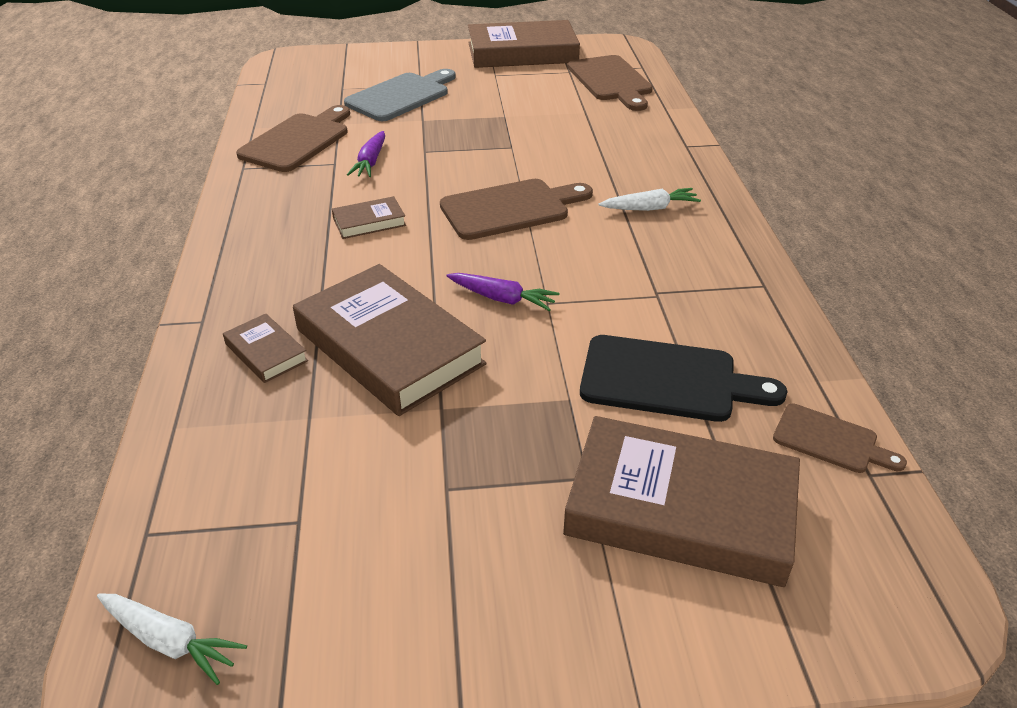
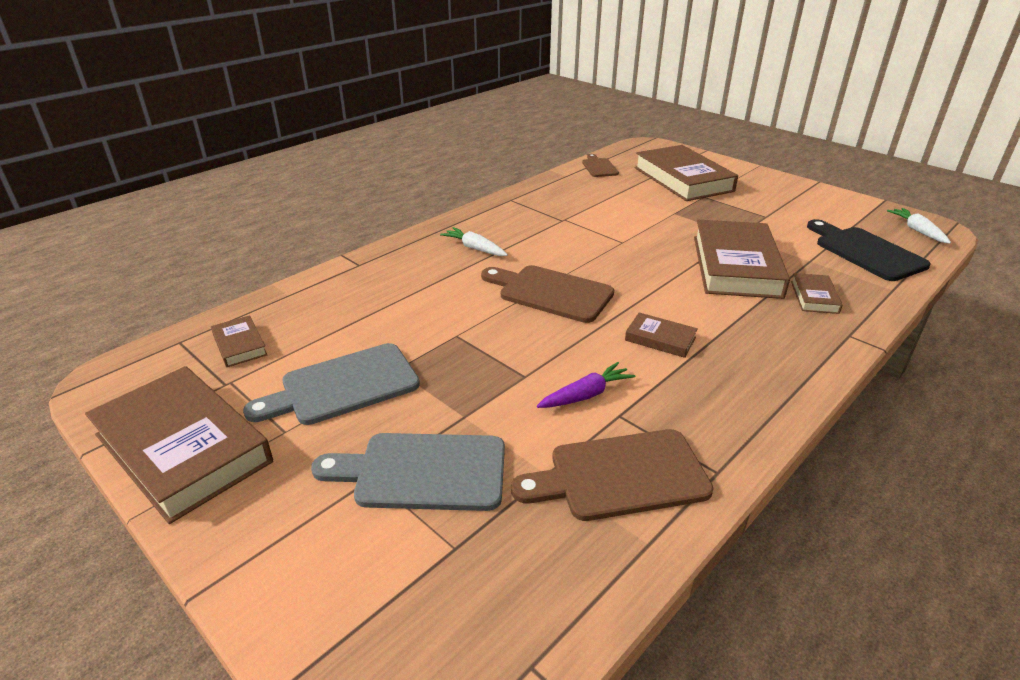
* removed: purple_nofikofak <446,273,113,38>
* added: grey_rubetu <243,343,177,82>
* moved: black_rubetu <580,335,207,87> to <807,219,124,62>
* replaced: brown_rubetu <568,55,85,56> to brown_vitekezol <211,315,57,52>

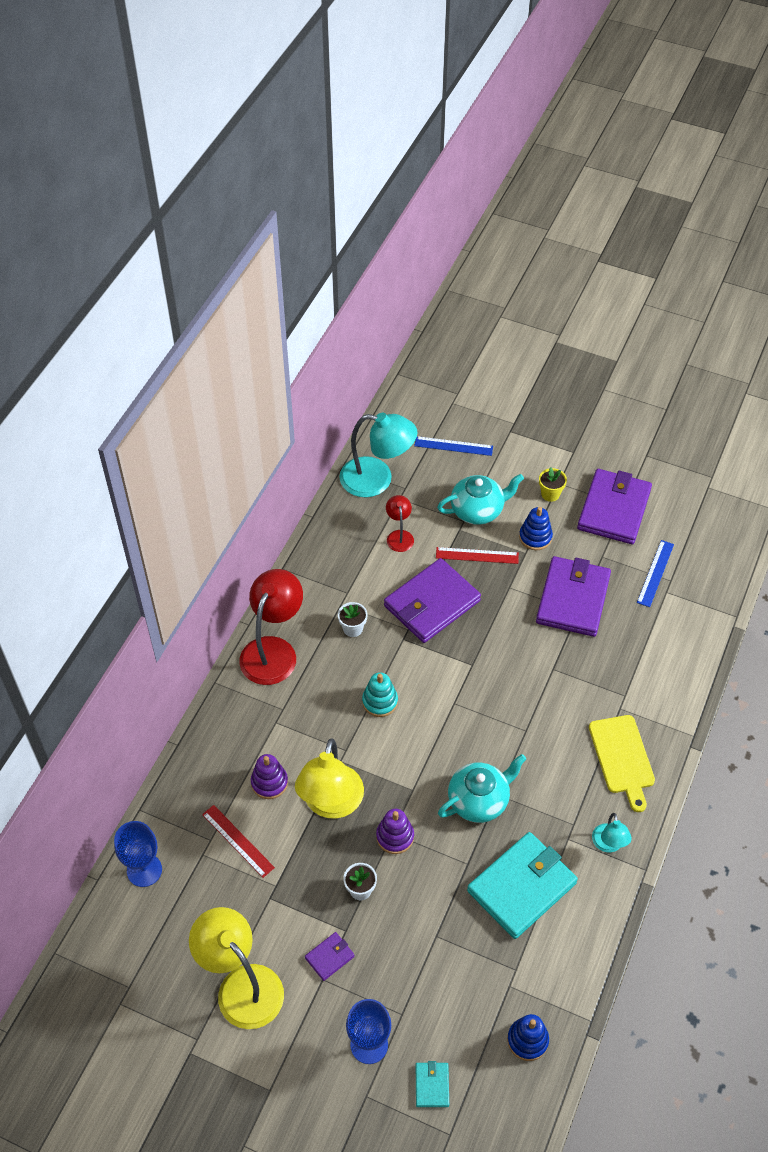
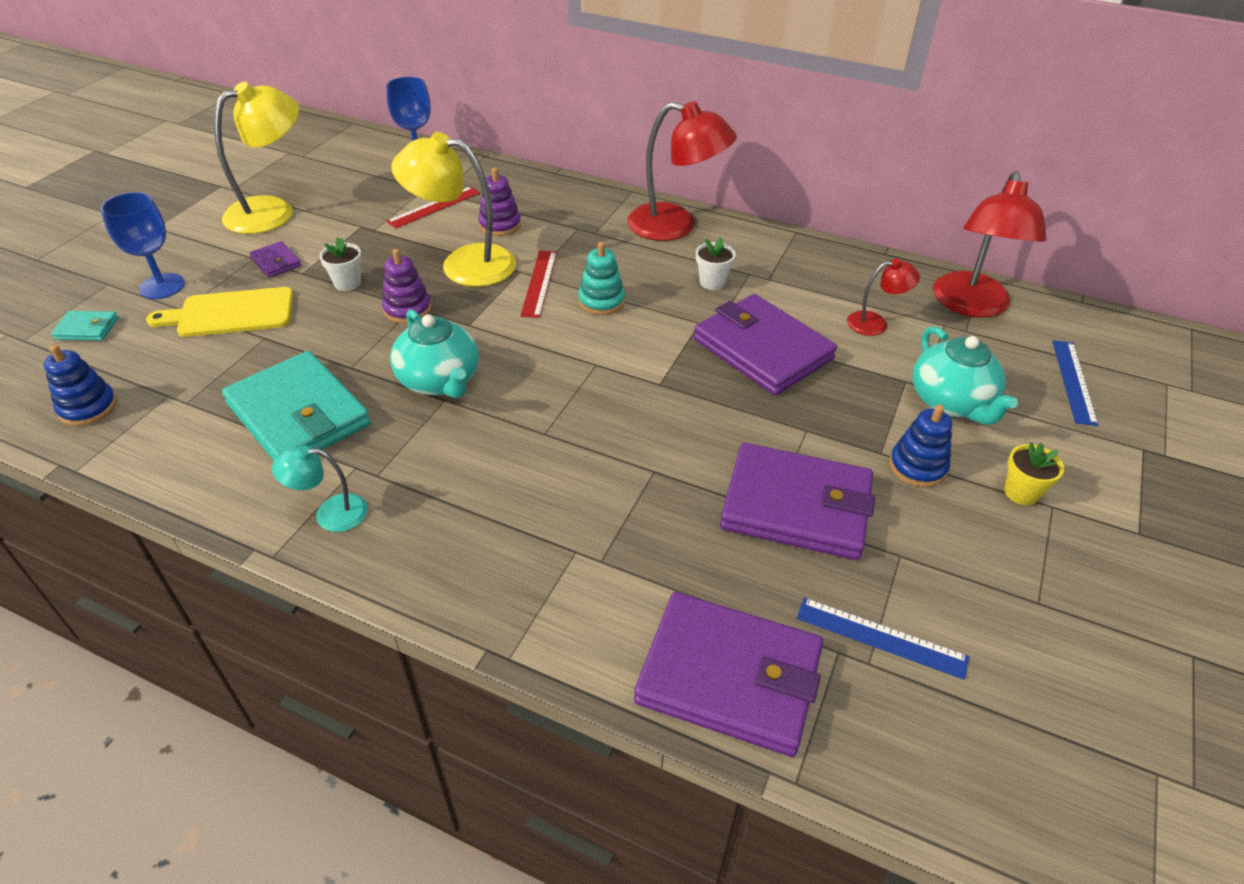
* moved: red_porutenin <436,547,83,17> to <520,251,37,67>
* moved: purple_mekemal <577,469,75,75> to <634,592,189,165>
* moved: yellow_rubetu <589,715,66,97> to <146,287,147,50>
* recoloured: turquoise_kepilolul <339,413,79,84> to red_kepilolul <933,171,114,147>

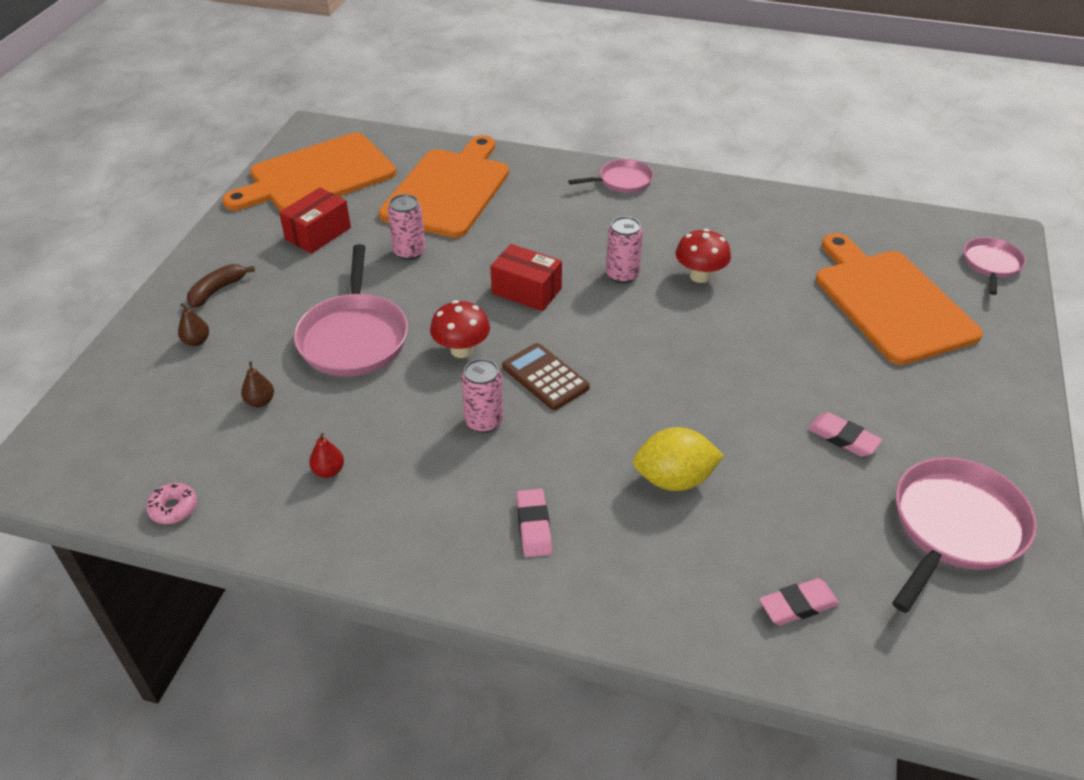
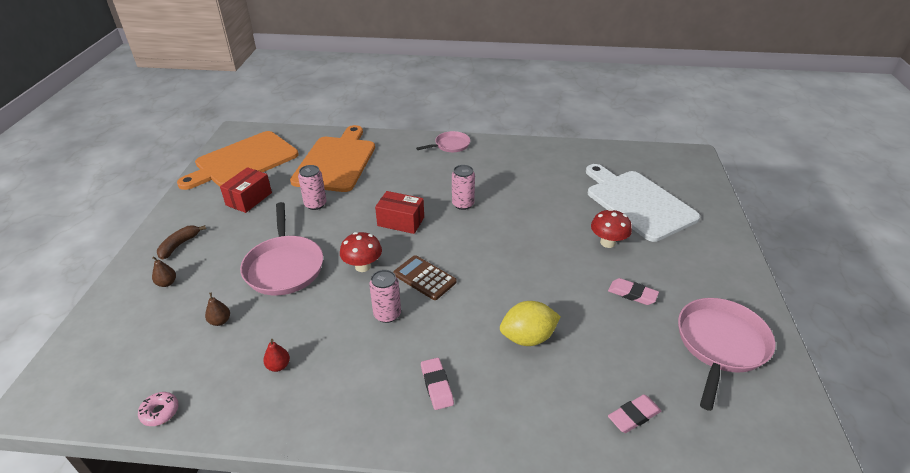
* removed: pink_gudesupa <964,237,62,58>
* moved: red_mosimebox <676,229,55,54> to <591,209,41,39>
* recoloured: orange_rubetu <816,233,167,132> to white_rubetu <586,164,114,78>

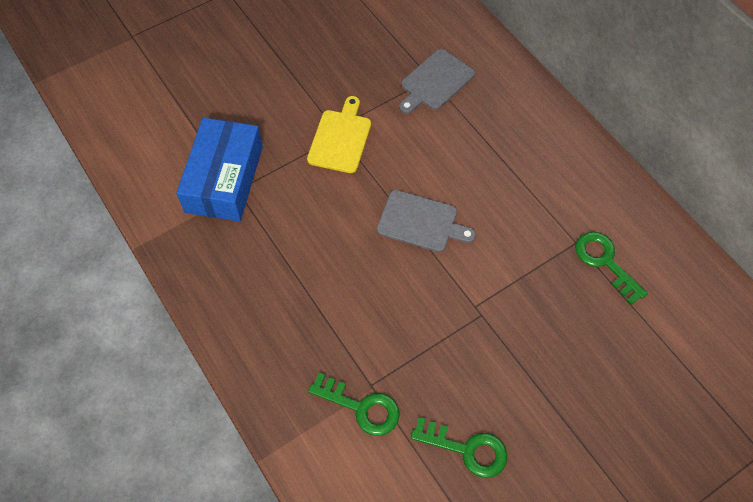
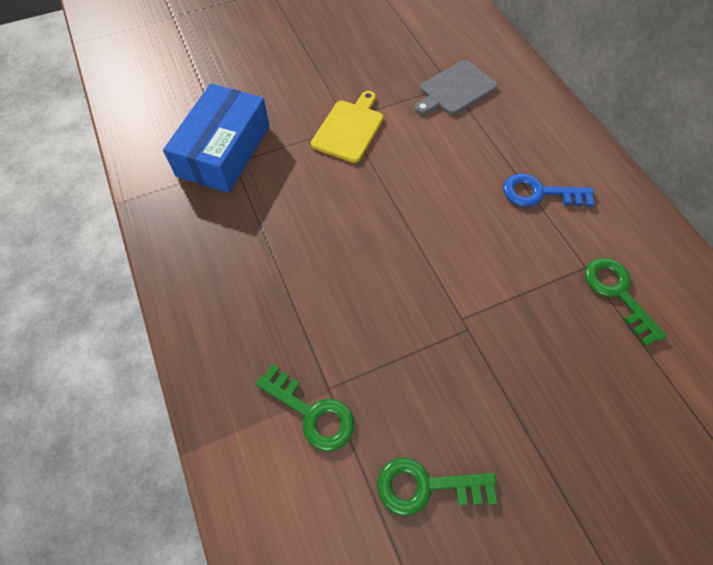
* removed: grey_rubetu <377,190,99,62>
* added: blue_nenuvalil <503,173,91,34>
* turned: green_nenuvalil <411,417,96,61> = <377,457,120,59> 150 degrees clockwise

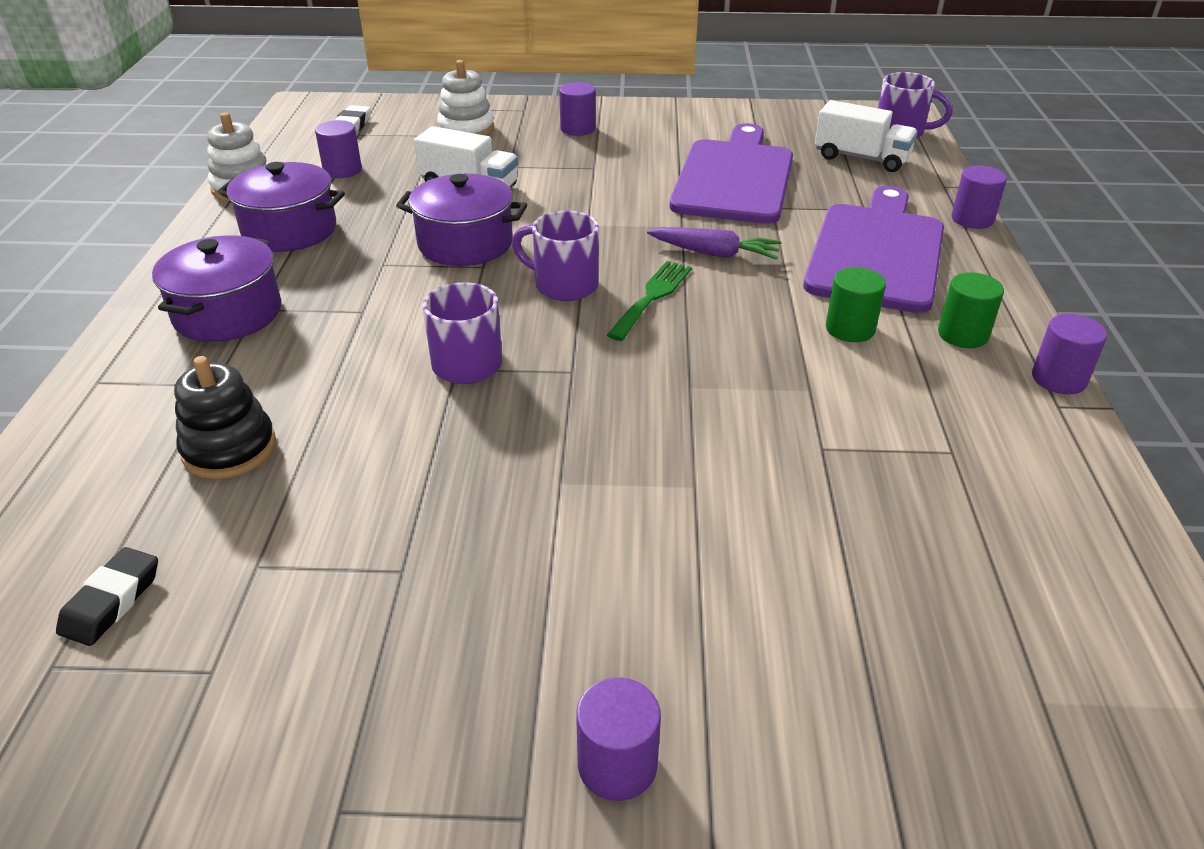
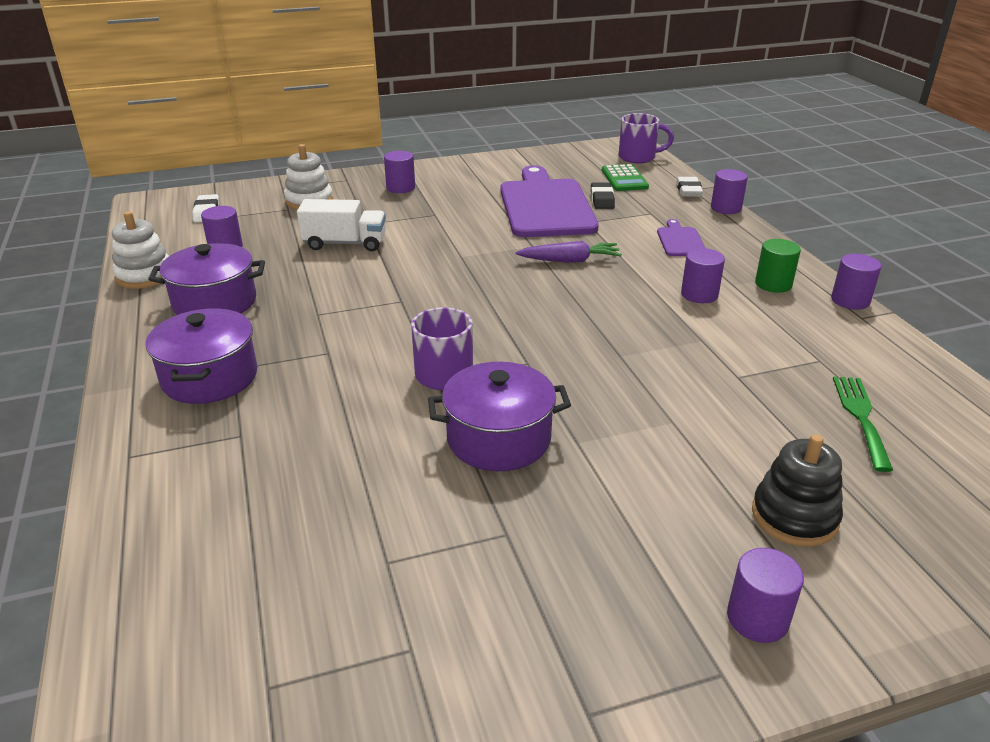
* removed: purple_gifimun <512,210,87,91>
* added: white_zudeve <676,177,27,20>
* moved: black_zudeve <56,547,102,99> to <591,183,24,26>
* moved: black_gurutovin <174,356,102,123> to <752,434,91,113>
* moved: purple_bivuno <396,174,131,92> to <428,362,143,109>
* moved: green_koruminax <607,261,85,80> to <833,376,60,96>
* replaced: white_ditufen <815,100,103,72> to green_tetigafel <602,164,47,27>
* recoloured: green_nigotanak <826,267,60,75> to purple_nigotanak <681,248,44,55>
* resized: purple_rubetu <803,186,141,127> = <657,219,48,37> x0.45

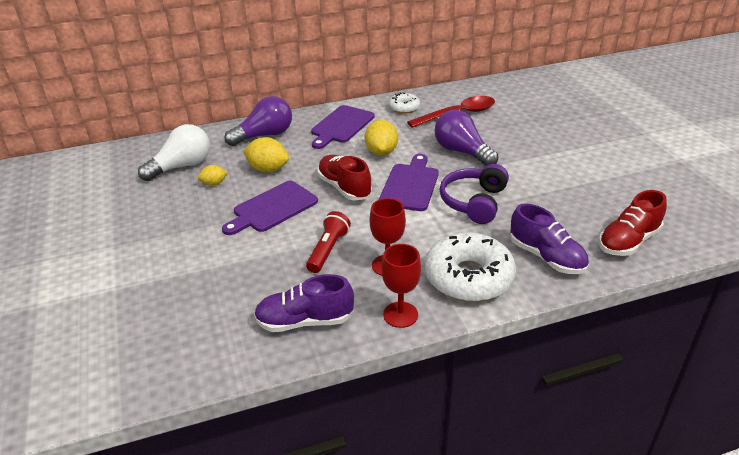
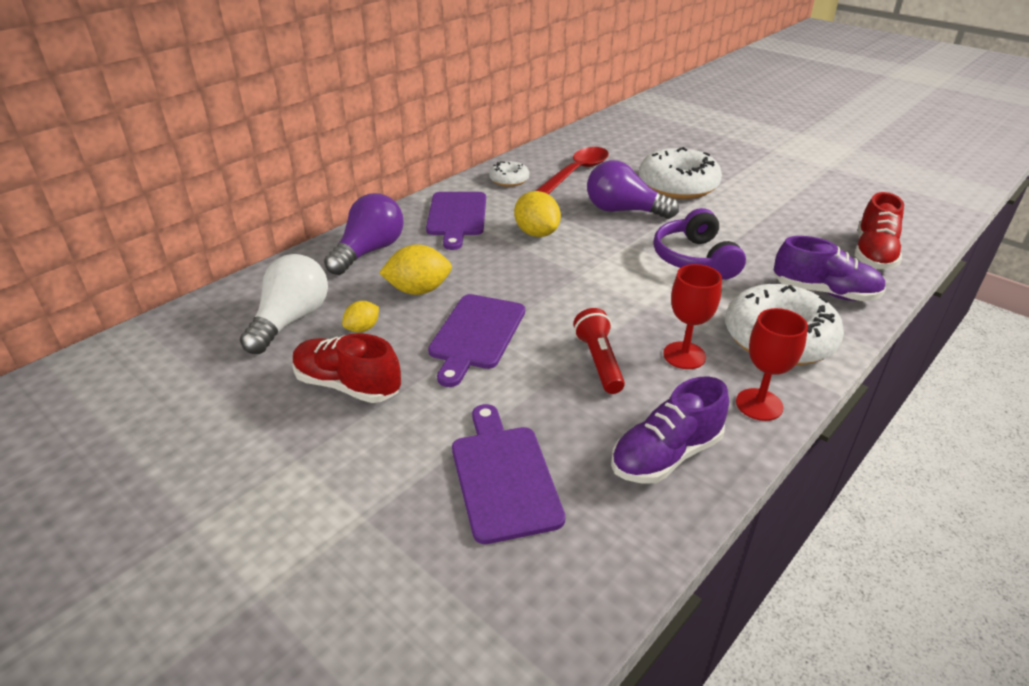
* added: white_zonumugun <639,147,83,52>
* moved: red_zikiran <317,155,55,45> to <292,333,109,70>
* moved: purple_rubetu <379,154,60,57> to <452,404,113,140>

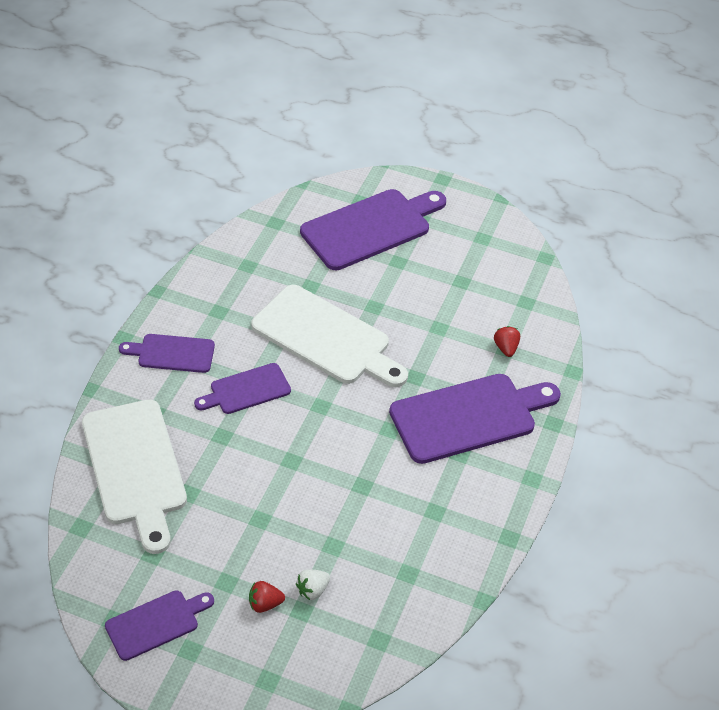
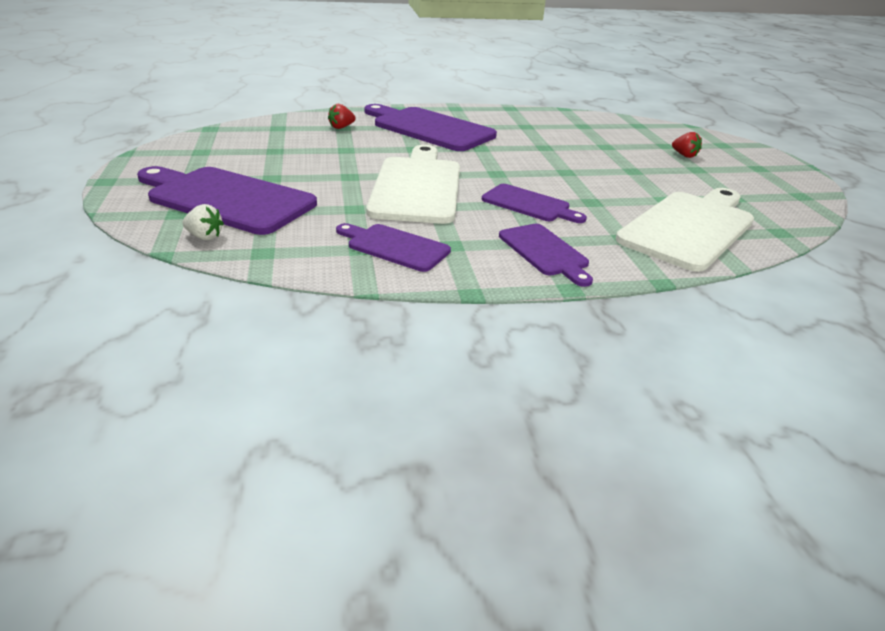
* moved: purple_rubetu <105,591,109,70> to <336,223,115,49>
* moved: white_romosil <296,569,34,31> to <182,204,42,36>

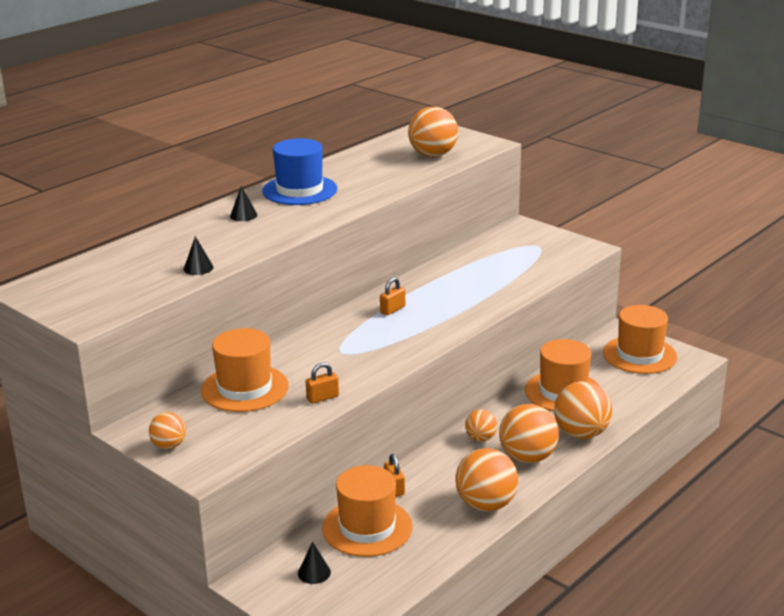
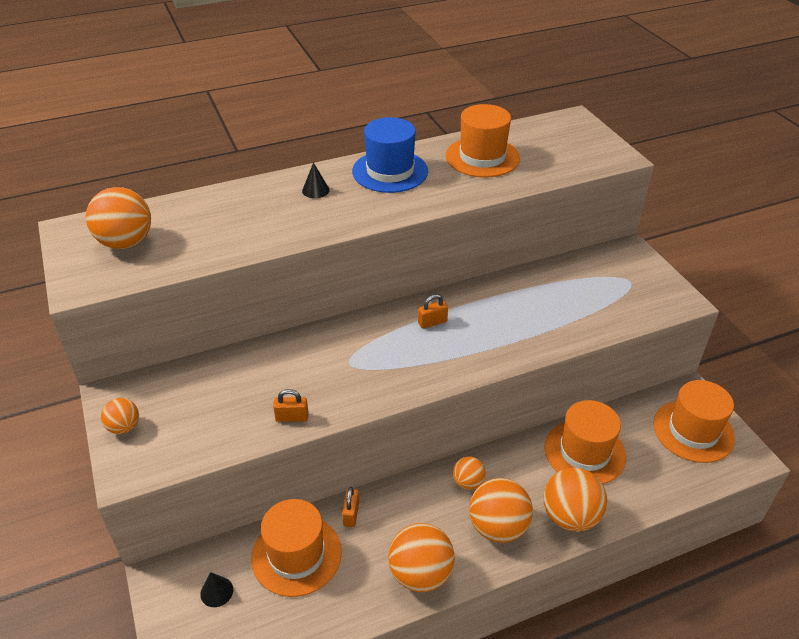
* removed: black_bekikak <183,236,31,39>
* moved: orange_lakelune <201,328,88,84> to <445,104,75,73>
* moved: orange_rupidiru <408,107,50,50> to <86,187,65,62>

